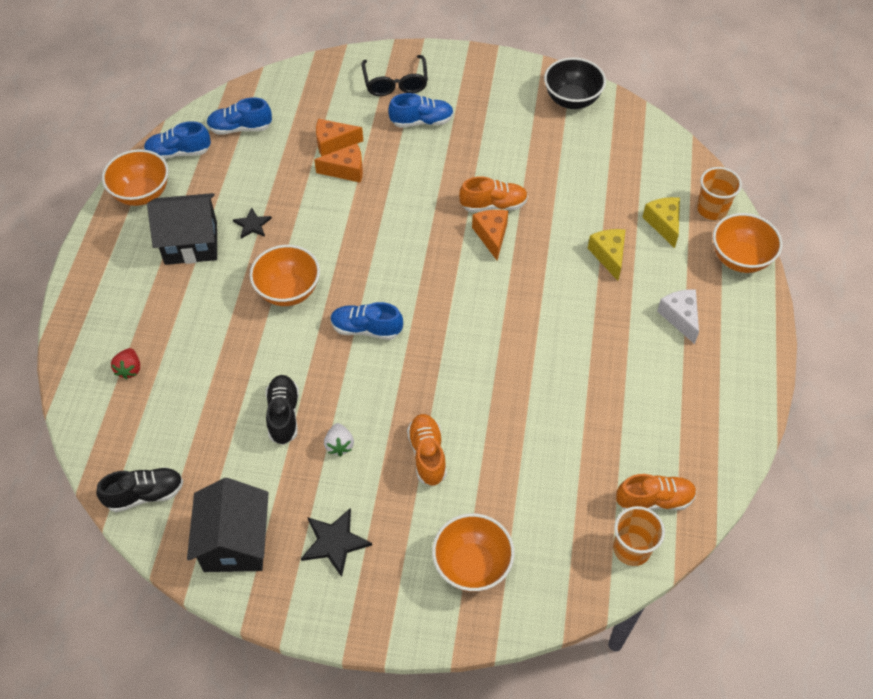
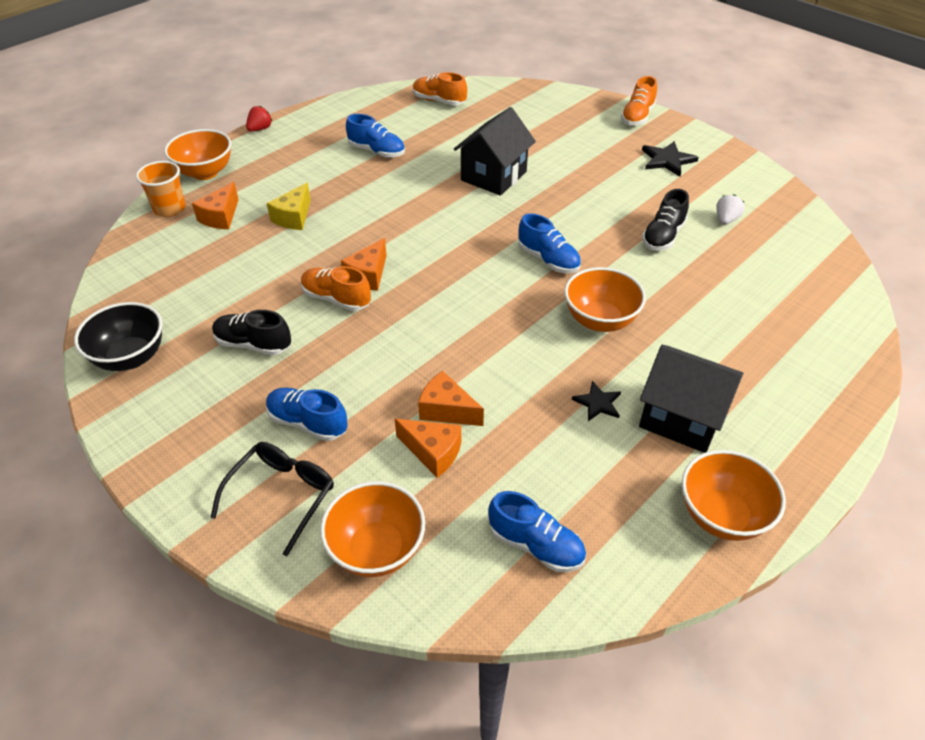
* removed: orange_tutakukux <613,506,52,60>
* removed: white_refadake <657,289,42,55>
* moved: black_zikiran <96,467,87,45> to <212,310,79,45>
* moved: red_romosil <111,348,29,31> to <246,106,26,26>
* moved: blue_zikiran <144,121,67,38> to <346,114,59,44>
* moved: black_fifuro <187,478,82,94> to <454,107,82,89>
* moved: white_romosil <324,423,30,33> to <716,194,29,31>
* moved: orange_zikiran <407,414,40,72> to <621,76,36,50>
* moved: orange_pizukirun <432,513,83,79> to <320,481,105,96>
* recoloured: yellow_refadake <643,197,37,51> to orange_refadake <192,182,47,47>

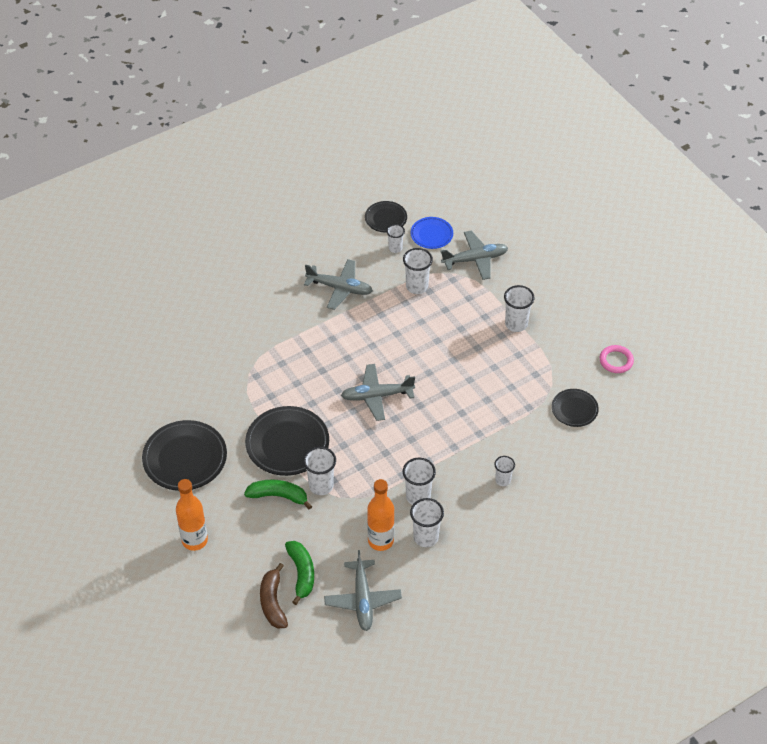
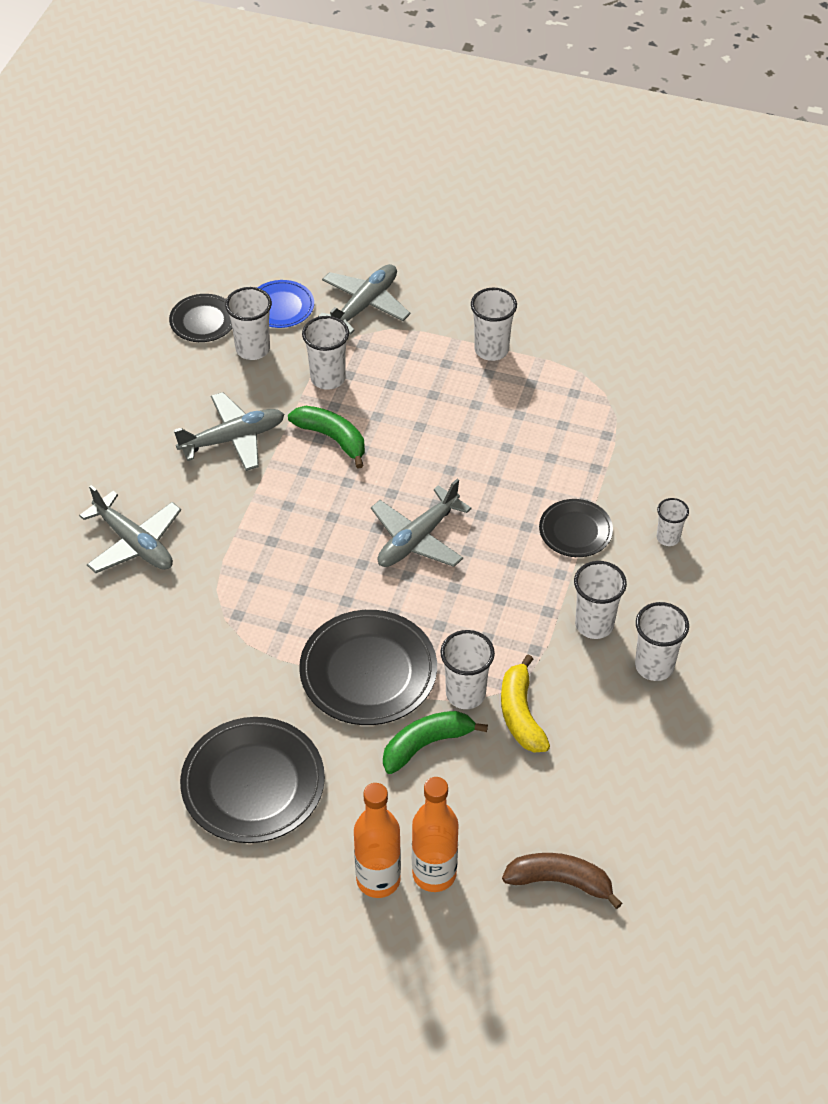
* removed: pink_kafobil <600,345,34,28>
* added: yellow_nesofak <501,655,49,98>
* moved: green_nesofak <285,541,29,64> to <288,406,77,63>
* moved: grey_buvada <324,550,78,81> to <79,485,102,88>
* moved: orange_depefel <367,479,28,72> to <412,777,47,115>
* moved: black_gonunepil <552,389,47,38> to <539,499,74,58>
* turned: brown_nesofak <260,563,28,65> = <502,853,120,56> 150 degrees clockwise
* resized: white_tutakukux <387,224,18,29> = <225,287,47,73> x1.58

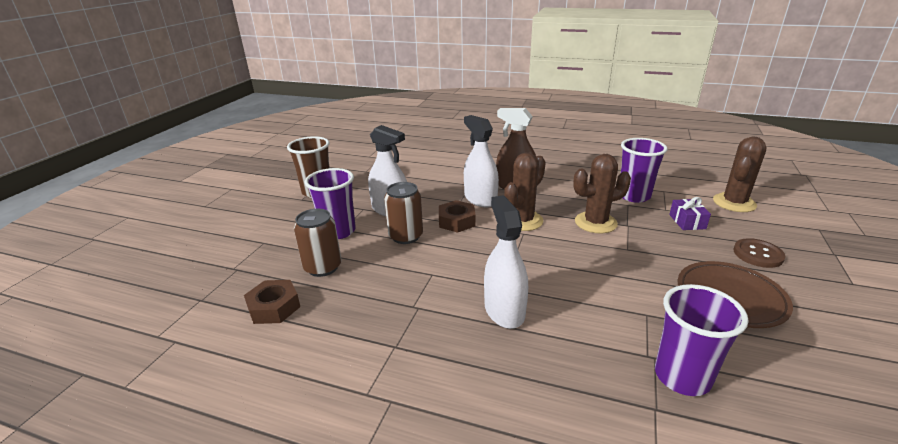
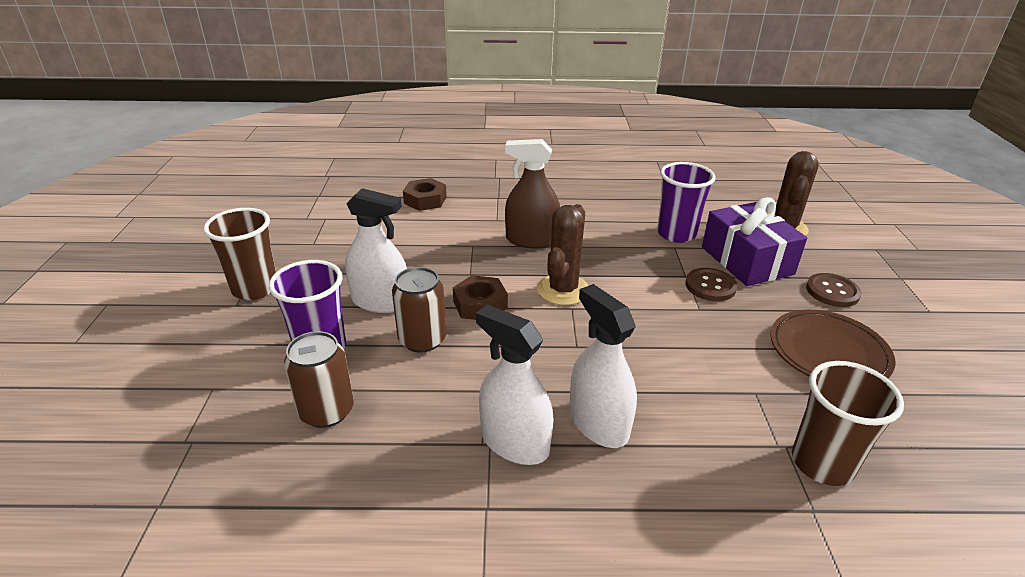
* removed: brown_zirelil <573,154,58,79>
* added: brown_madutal <686,268,51,33>
* moved: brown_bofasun <244,280,56,44> to <403,178,44,33>
* moved: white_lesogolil <464,115,35,93> to <476,305,78,160>
* recoloured: purple_tutakukux <655,284,94,112> to brown_tutakukux <792,361,112,125>
* resized: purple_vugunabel <669,197,42,33> = <702,197,105,89> x2.05

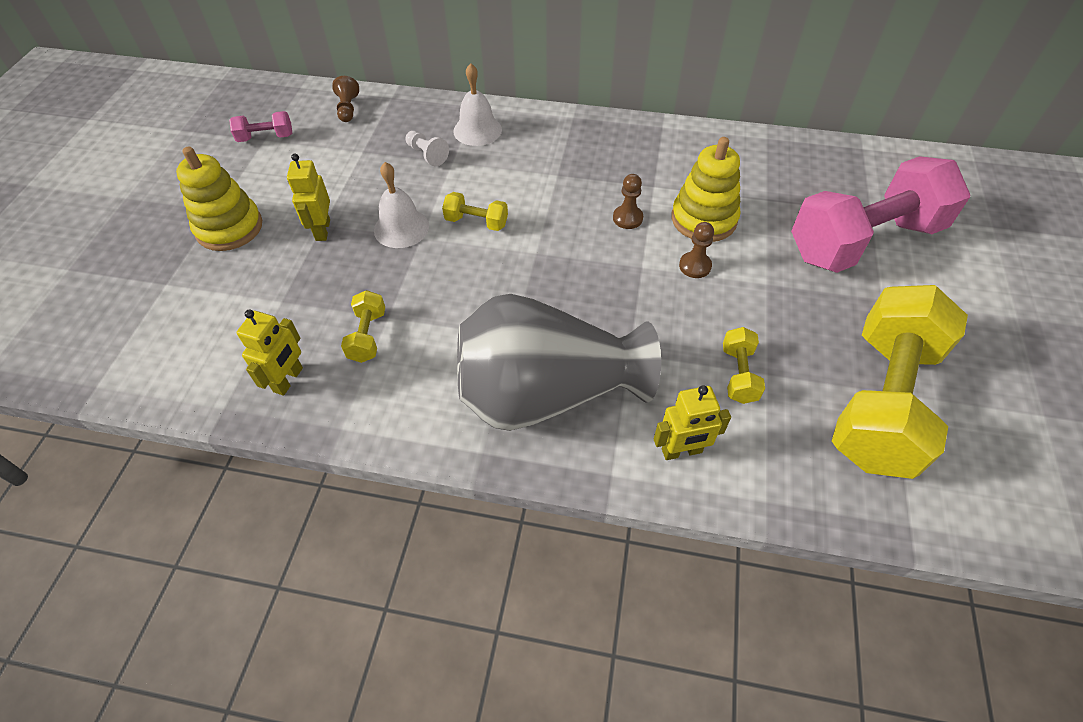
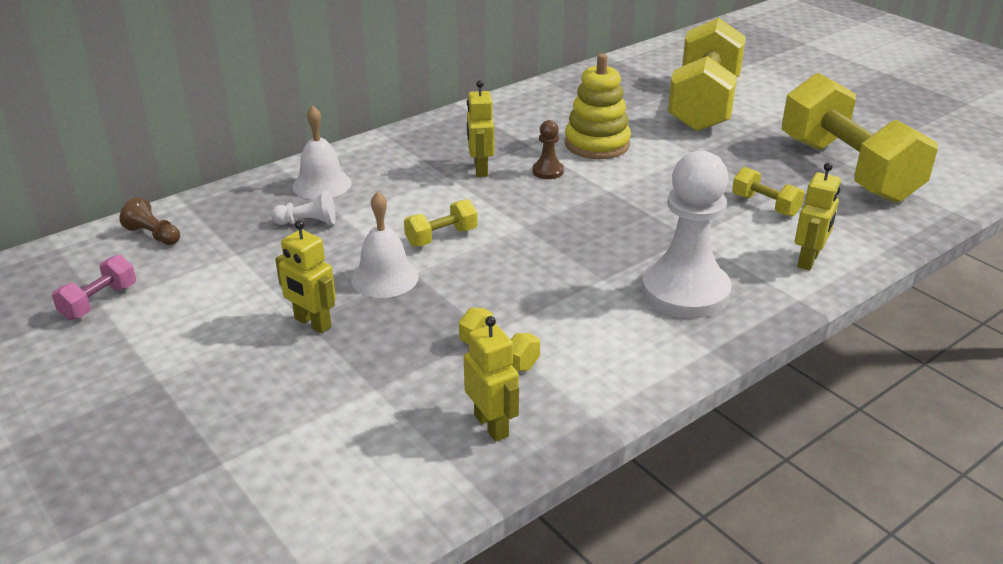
* removed: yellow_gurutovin <176,146,86,105>
* removed: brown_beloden <679,222,35,56>
* added: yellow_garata <467,80,27,97>
* replaced: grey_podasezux <457,294,204,137> to white_beloden <641,151,91,167>
* recoloured: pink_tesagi <791,156,179,117> to yellow_tesagi <668,18,78,114>

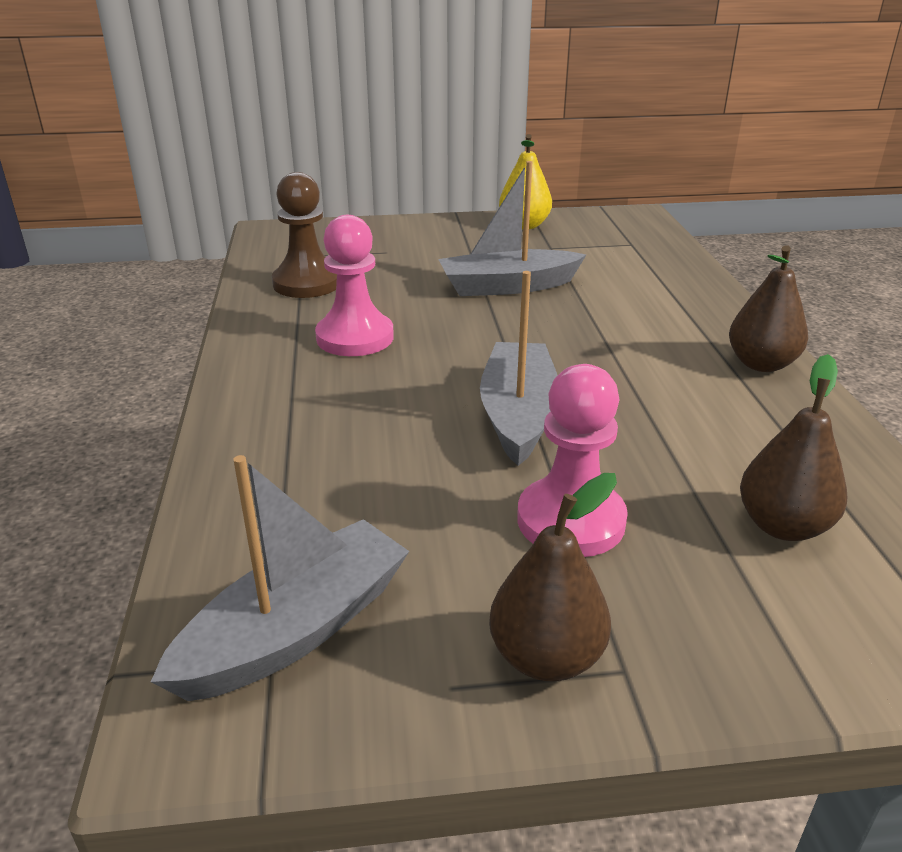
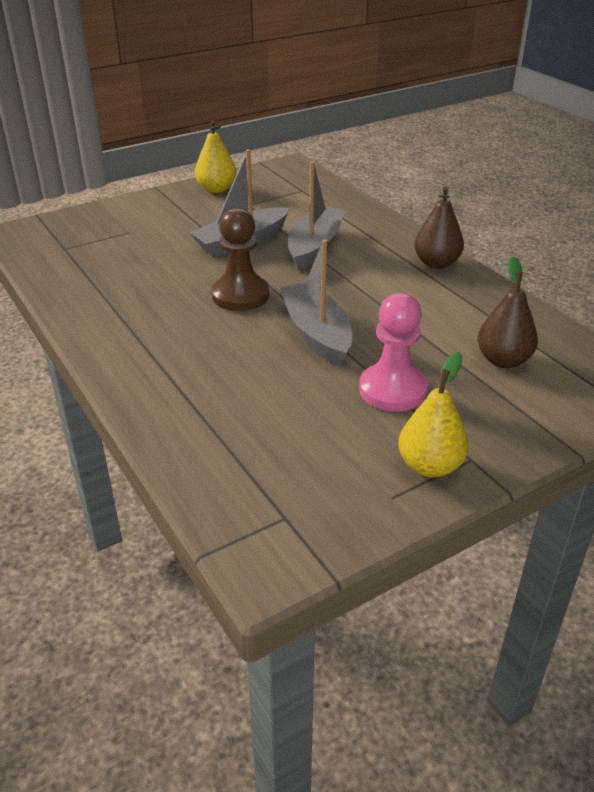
* removed: pink_beloden <315,215,79,141>
* moved: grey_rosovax <151,455,258,246> to <288,161,57,110>
* moved: brown_beloden <272,172,65,126> to <212,208,57,103>
* recoloured: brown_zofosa <489,473,128,208> to yellow_zofosa <398,352,71,126>

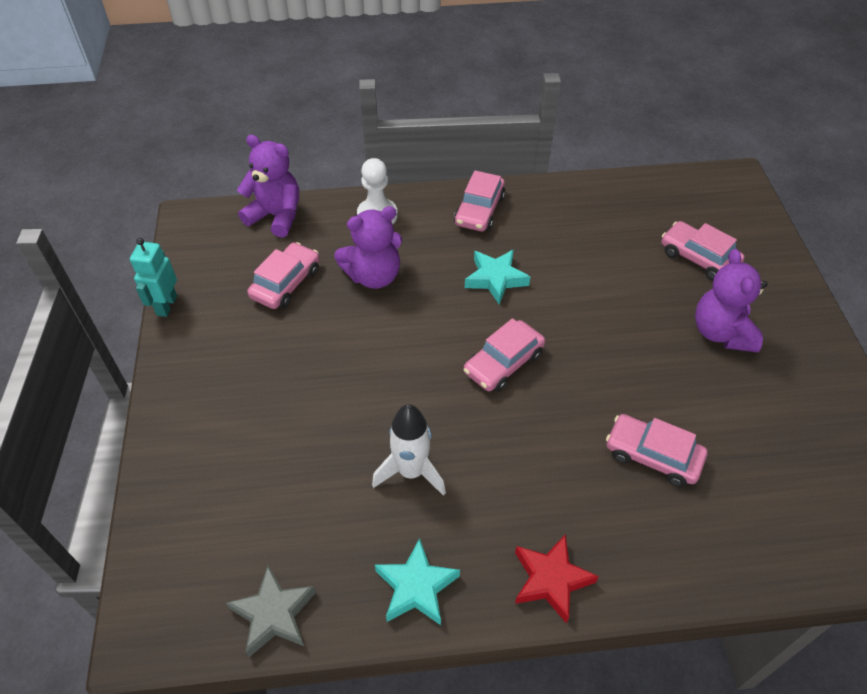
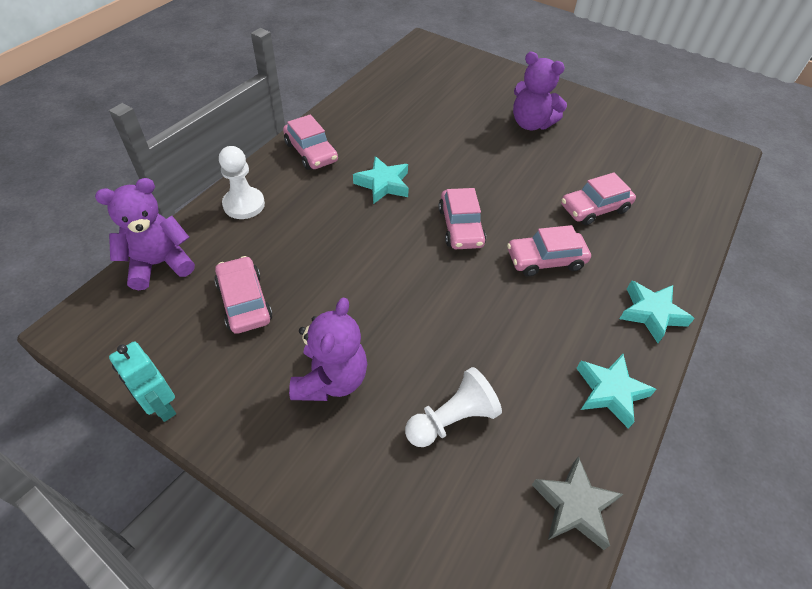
* removed: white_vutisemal <372,404,74,92>
* added: white_beloden <405,367,97,80>
* moved: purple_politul <334,206,68,83> to <289,298,78,103>
* moved: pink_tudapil <662,221,83,59> to <507,225,84,52>
* recoloured: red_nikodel <515,534,84,90> to turquoise_nikodel <619,281,76,62>

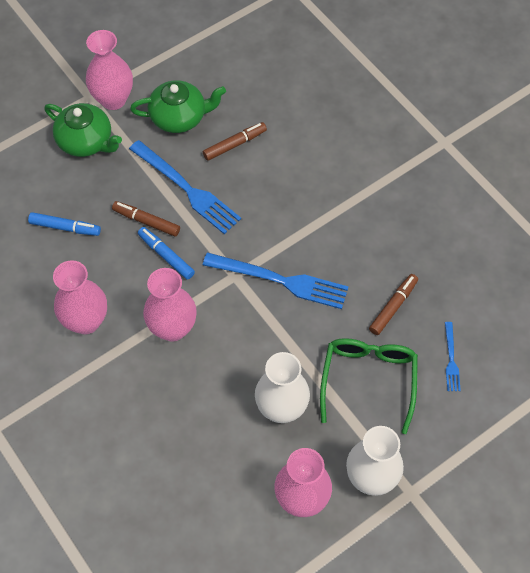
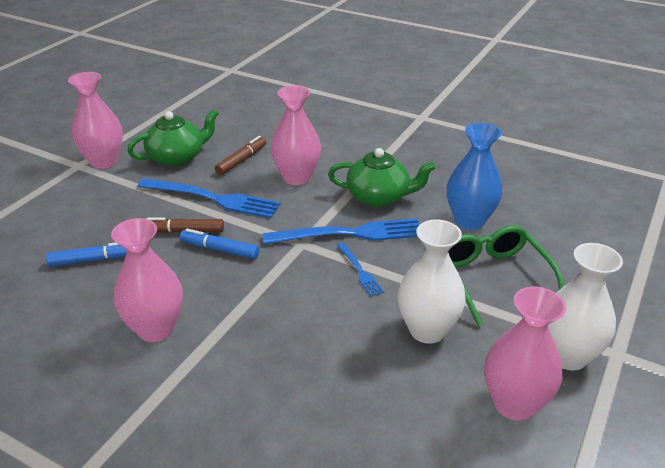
* moved: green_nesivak <44,103,78,54> to <328,148,108,59>
* moved: pink_podasezux <143,268,54,74> to <271,85,50,100>
* moved: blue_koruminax <445,322,16,69> to <337,243,47,54>
* replaced: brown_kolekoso <369,274,49,61> to blue_podasezux <447,123,56,107>

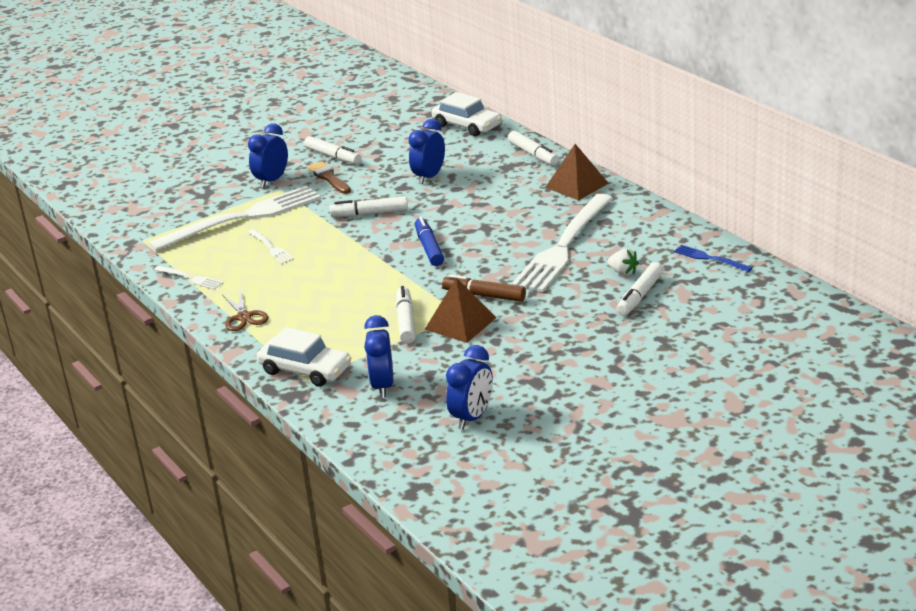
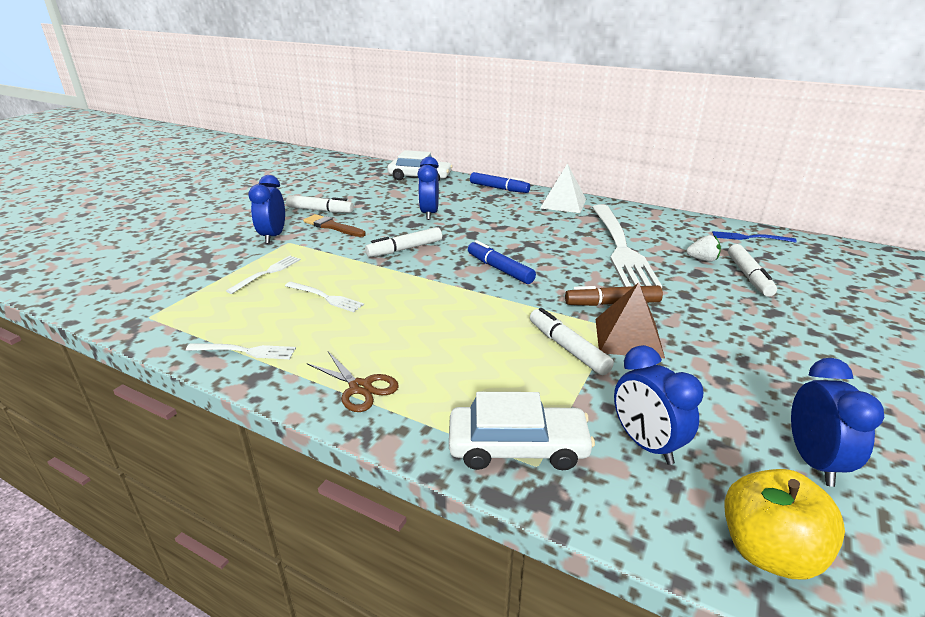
* added: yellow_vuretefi <724,469,121,110>
* recoloured: white_kolekoso <508,131,51,35> to blue_kolekoso <470,172,60,21>
* recoloured: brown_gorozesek <545,144,64,56> to white_gorozesek <540,163,46,50>
* resized: white_koruminax <149,185,172,66> = <226,256,75,38> x0.43

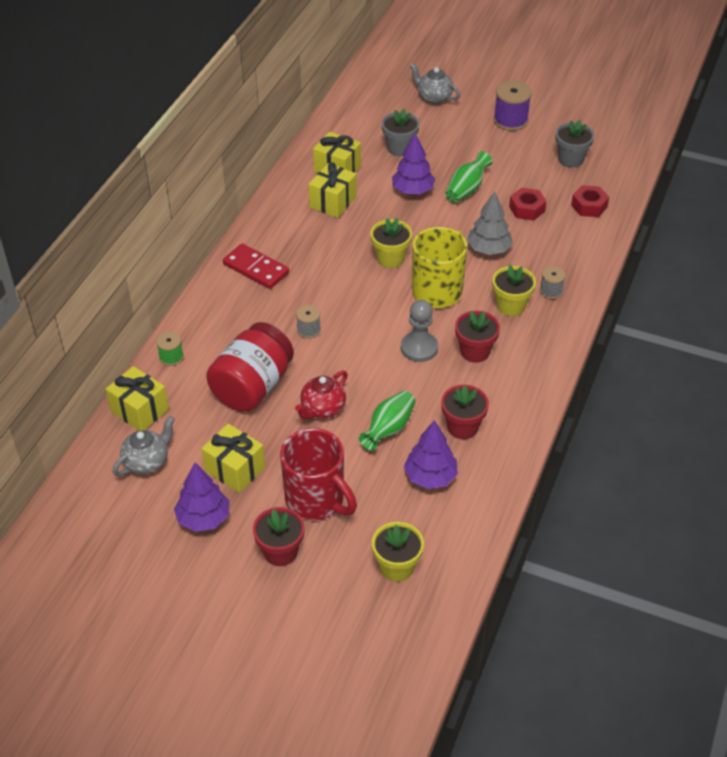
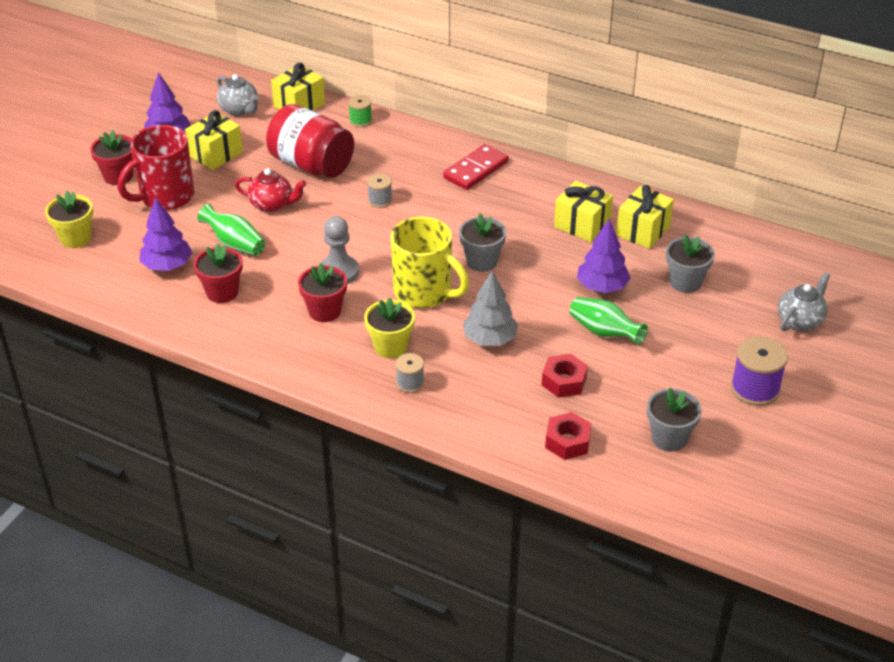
* recoloured: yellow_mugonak <371,218,41,50> to grey_mugonak <459,214,47,58>
* turned: red_nesivak <295,370,53,50> = <235,168,71,44> 150 degrees clockwise

